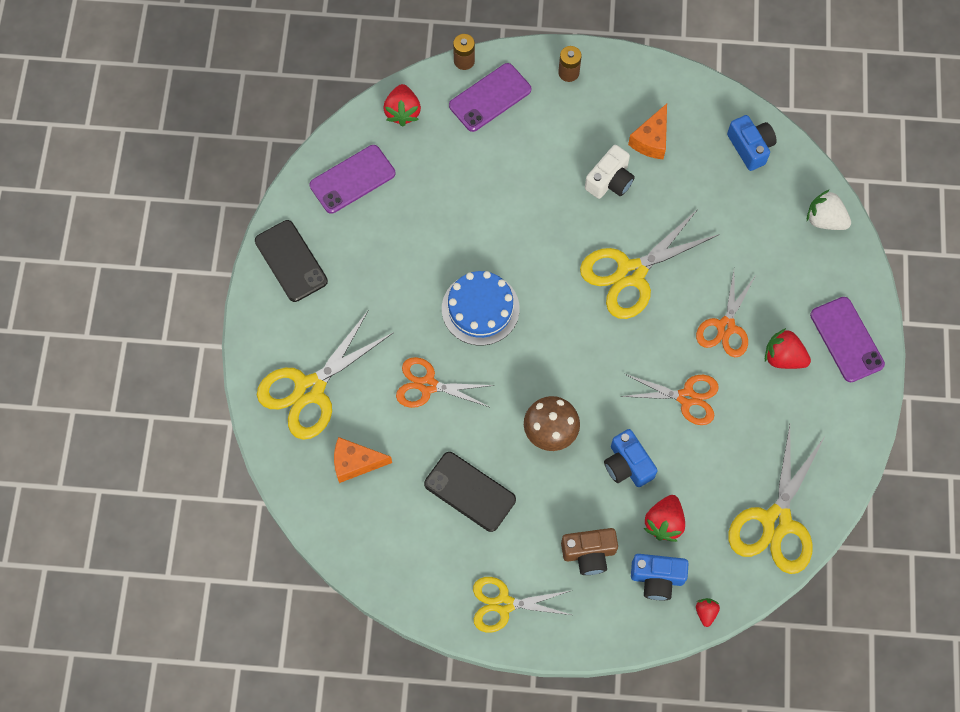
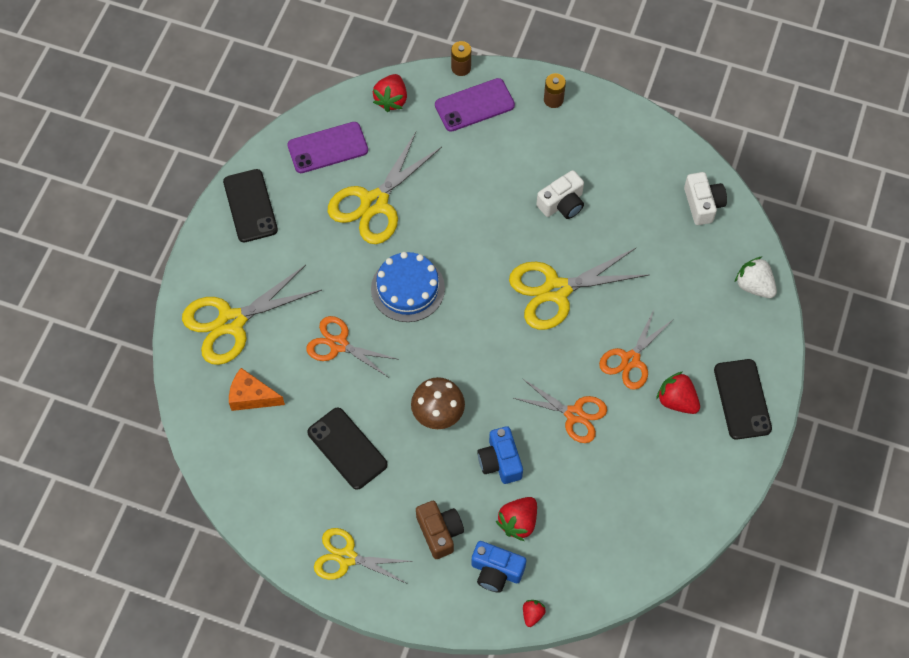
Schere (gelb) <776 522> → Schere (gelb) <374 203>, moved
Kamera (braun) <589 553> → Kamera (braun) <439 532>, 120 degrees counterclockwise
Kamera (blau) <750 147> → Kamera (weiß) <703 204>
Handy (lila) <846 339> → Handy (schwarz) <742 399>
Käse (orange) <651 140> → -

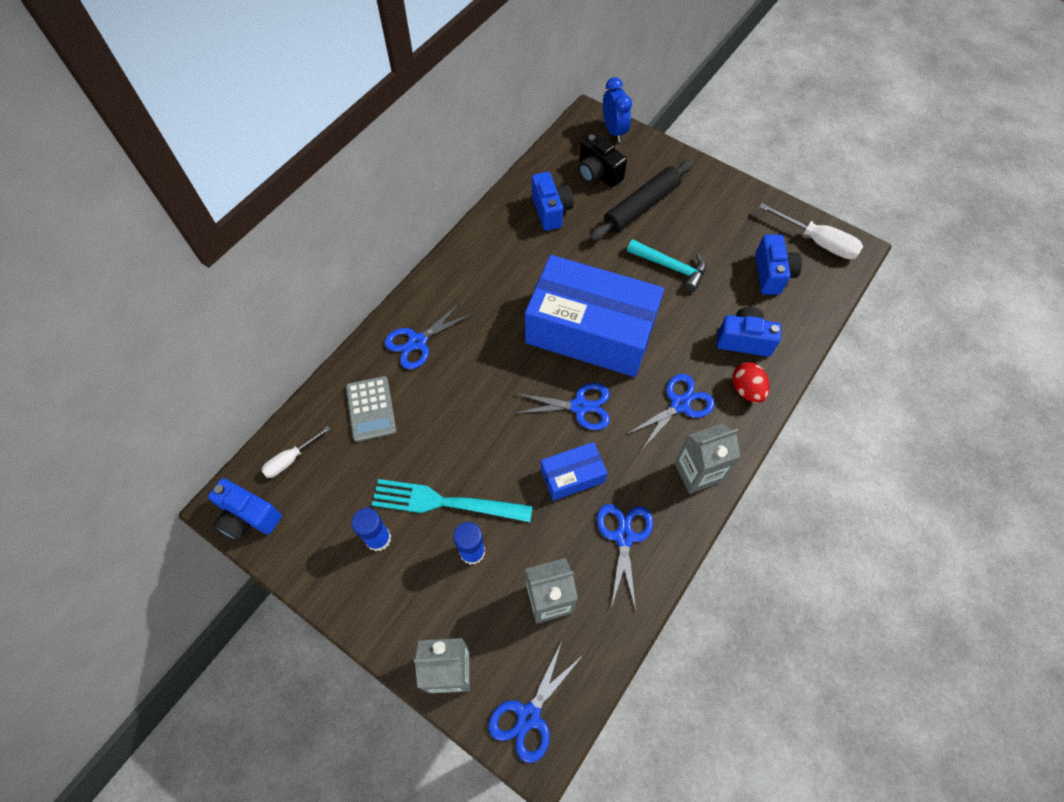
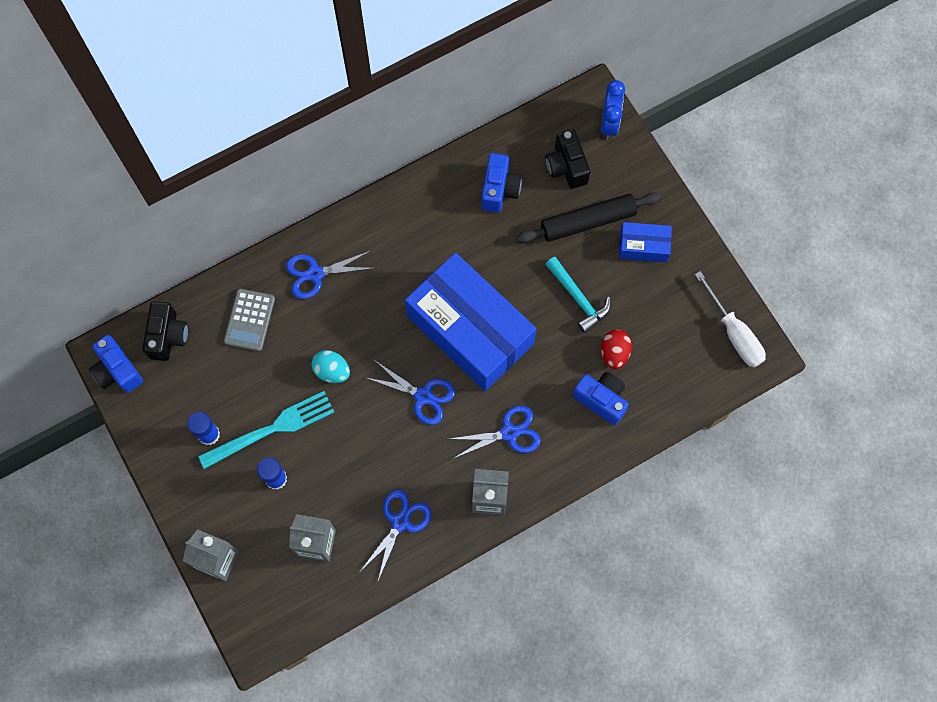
Schraubenzieher (weiß) <291 459> → Kamera (schwarz) <168 336>
Gabel (türkis) <444 502> → Gabel (türkis) <272 428>, 120 degrees clockwise
- → Ei (türkis) <332 371>
Ei (rot) <746 390> → Ei (rot) <614 353>, moved
Schachtel (blau) <572 475> → Schachtel (blau) <643 246>, moved
Schere (blau) <529 716> → -
Kamera (blau) <772 274> → -

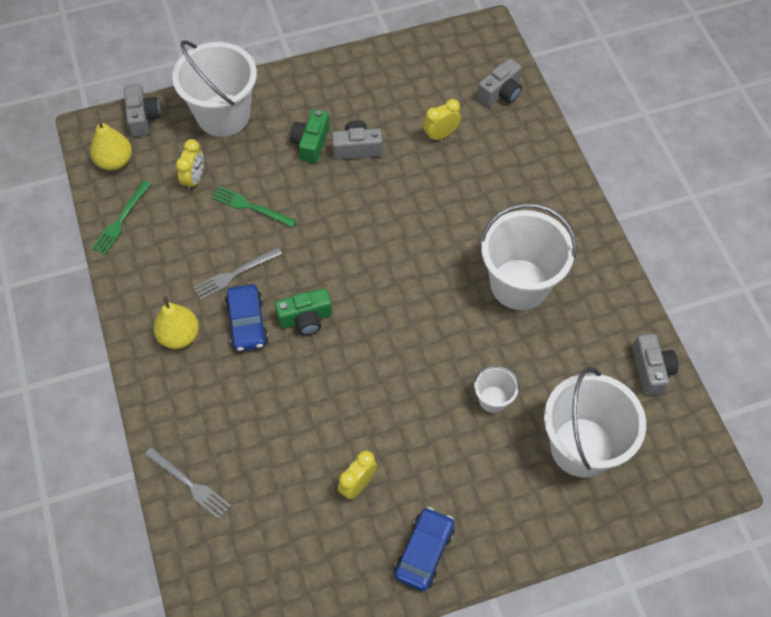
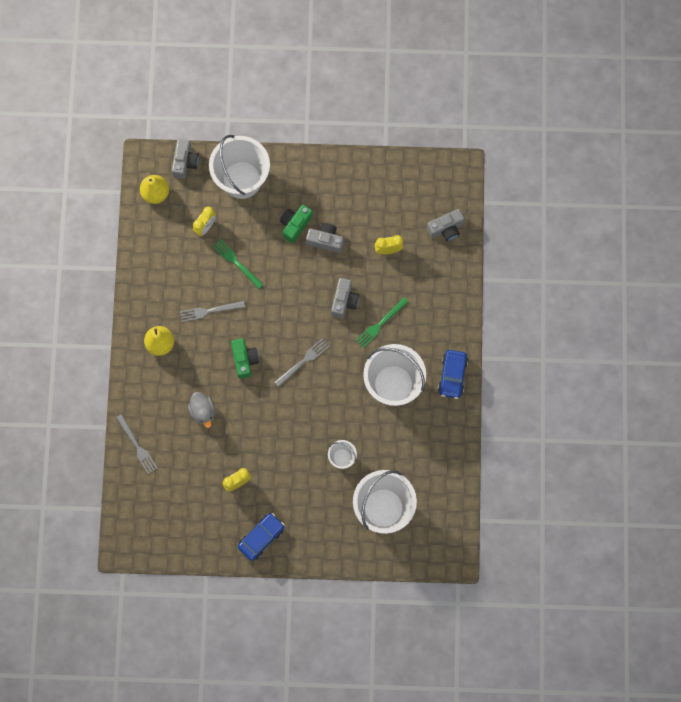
- → Ente (grau) <203 411>
Kamera (grün) <305 318> → Kamera (grün) <244 360>, 105 degrees counterclockwise
- → Gabel (grau) <303 361>
Kamera (grau) <651 370> → Kamera (grau) <344 301>, moved
Gabel (grün) <121 220> → Gabel (grün) <380 323>, moved
Auto (blau) <247 323> → Auto (blau) <452 376>, moved

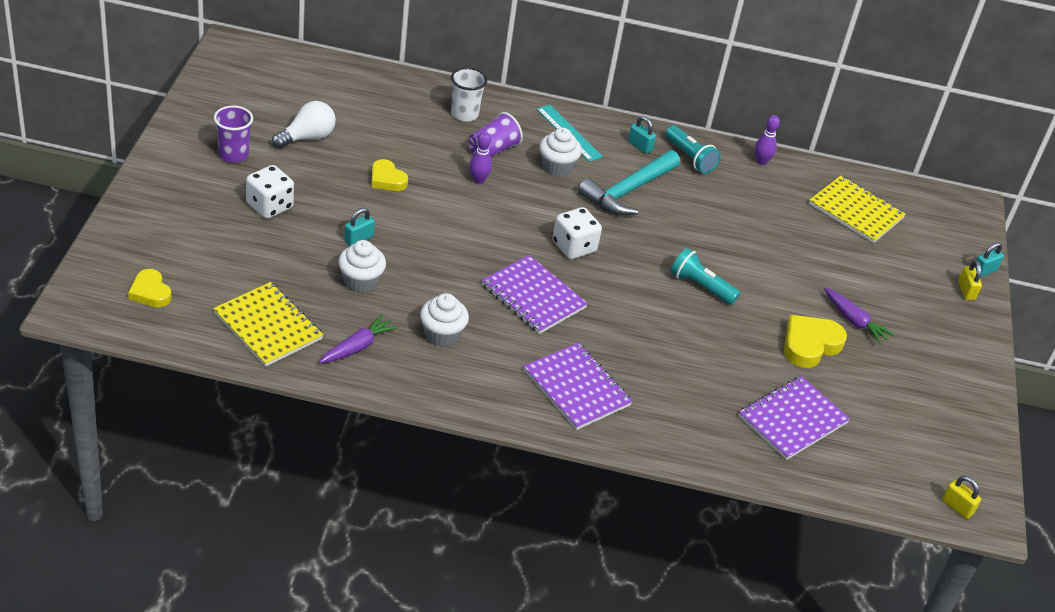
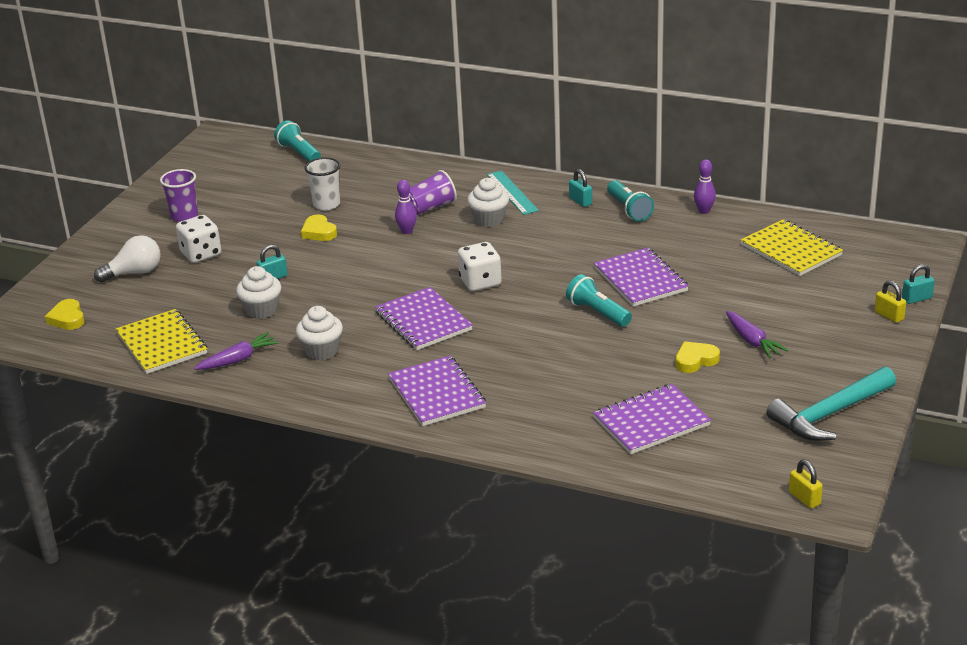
Glühbirne (weiß) <307 137> → Glühbirne (weiß) <134 273>, moved
- → Taschenlampe (türkis) <299 153>
Becher (weiß) <464 114> → Becher (weiß) <326 204>, moved
- → Notizbuch (lila) <640 279>
Herz (gelb) <810 345> → Herz (gelb) <695 360>, x0.66
Hammer (türkis) <628 191> → Hammer (türkis) <830 414>, moved
Vorhängeschloss (gelb) <966 291> → Vorhängeschloss (gelb) <889 316>, 45 degrees counterclockwise

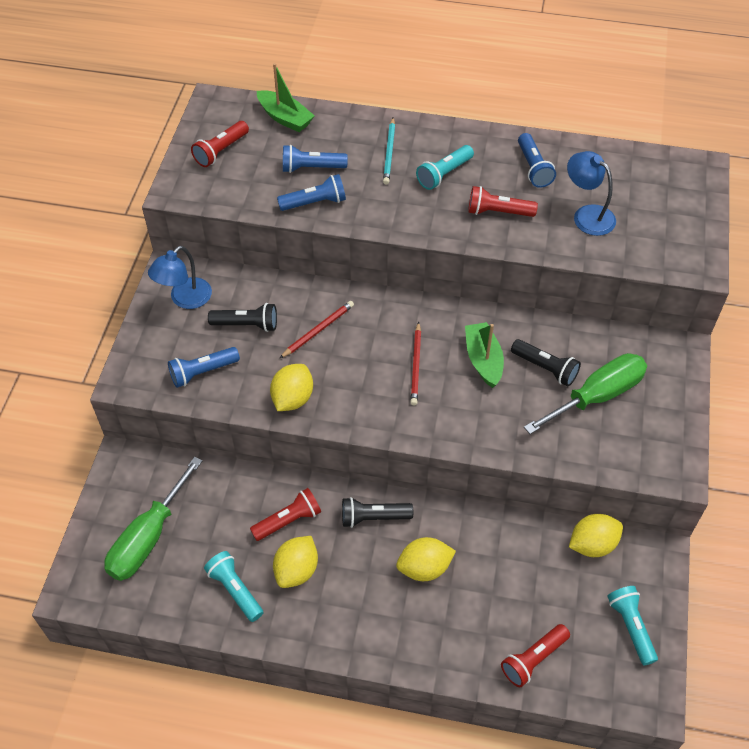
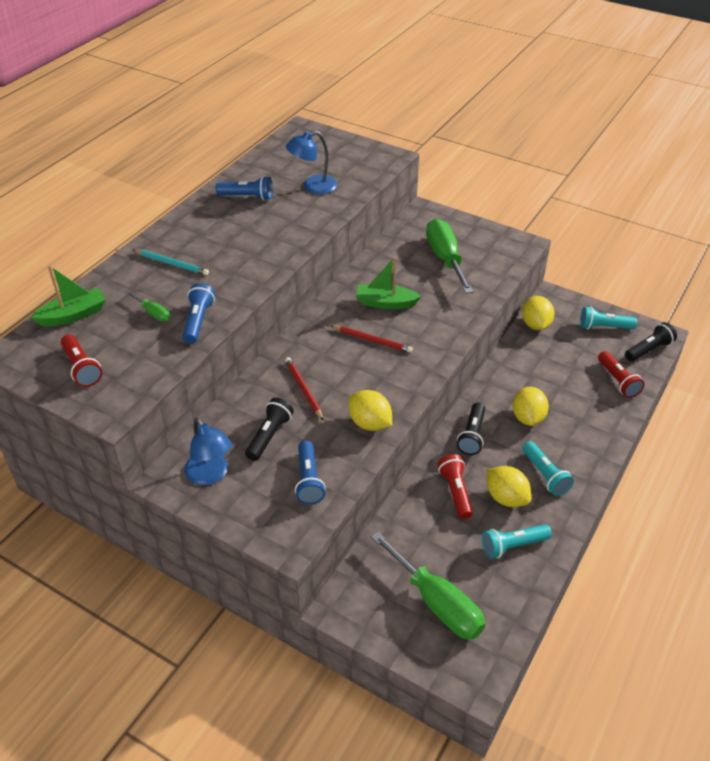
Taschenlampe (blau) <311 168> → Schraubenzieher (grün) <153 313>
Taschenlampe (türkis) <444 174> → Taschenlampe (türkis) <545 475>, moved
Taschenlampe (schwarz) <545 368> → Taschenlampe (schwarz) <648 349>, moved
Taschenlampe (rot) <498 212> → -

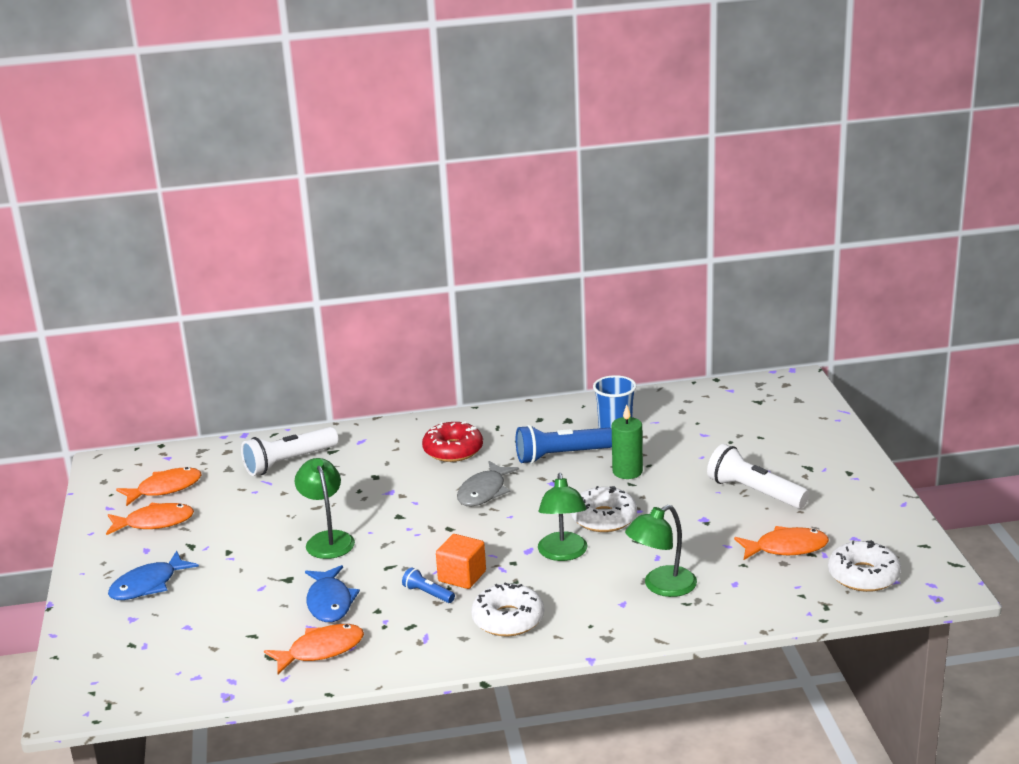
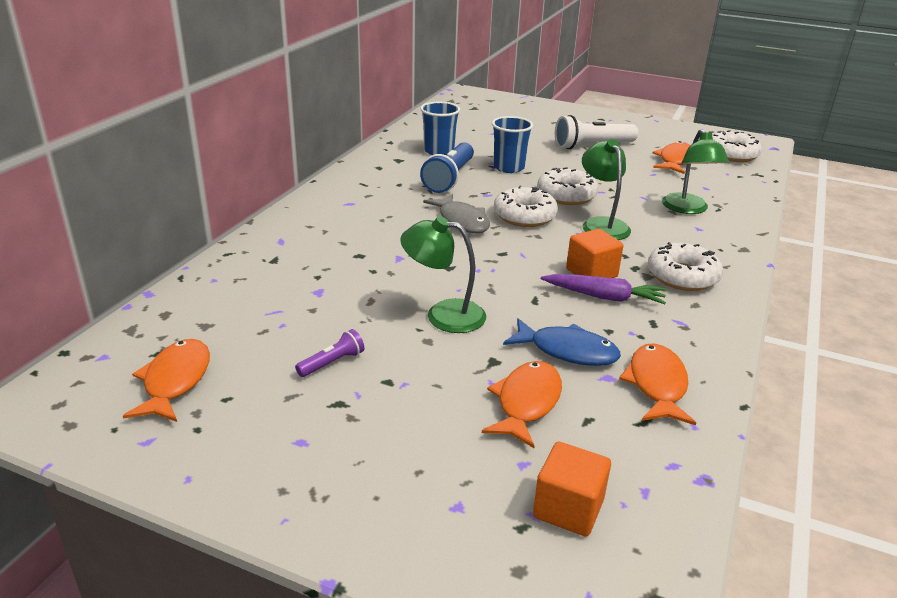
- → Taschenlampe (lila) <332 363>
Fisch (orange) <154 522> → Fisch (orange) <526 403>, moved
Kerze (grün) <627 472> → Becher (blau) <509 167>
- → Donut (weiß) <524 216>
- → Kubus (orange) <568 508>
Taschenlampe (blau) <428 594> → Karotte (lila) <604 297>
Lampe (grün) <563 554> → Lampe (grün) <601 224>, 135 degrees counterclockwise
Fisch (blau) <148 585> → -
Taschenlampe (weiß) <289 462> → -
Donut (rot) <453 450> → -

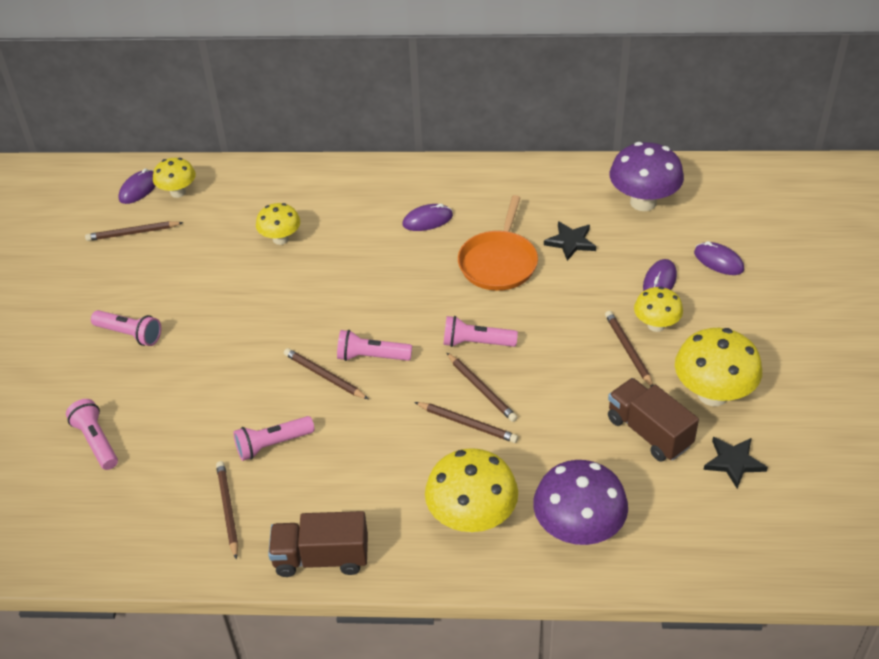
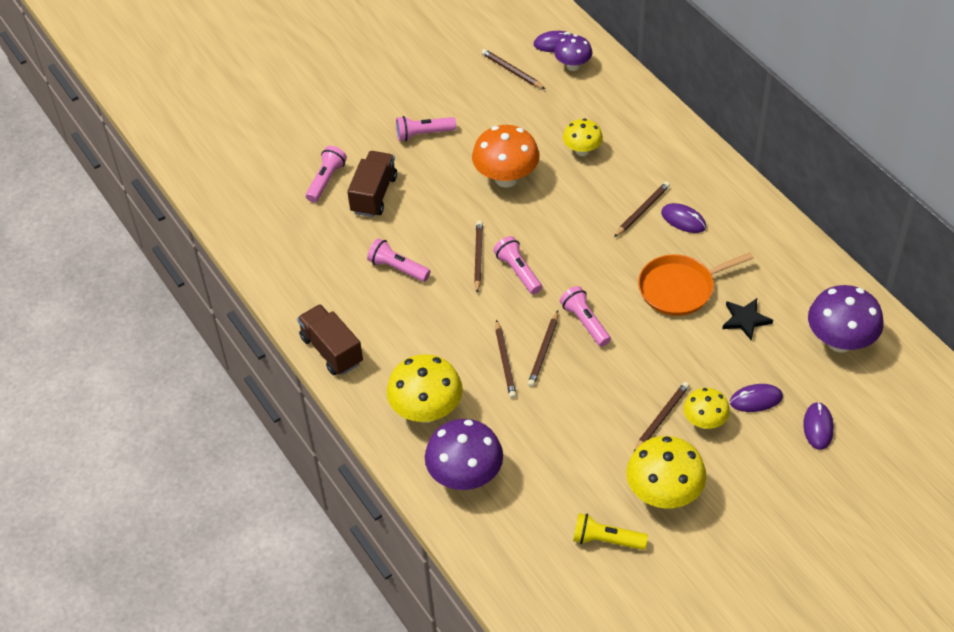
Lastwagen (braun) <649 432> → Lastwagen (braun) <374 194>, moved
Taschenlampe (rosa) <130 334> → Taschenlampe (rosa) <423 134>, 90 degrees clockwise
- → Pilz (orange) <506 178>
Pilz (gelb) <178 192> → Pilz (lila) <573 66>
Stern (schwarz) <734 462> → Taschenlampe (gelb) <606 540>
Bleistift (braun) <228 509> → Bleistift (braun) <642 211>, moved

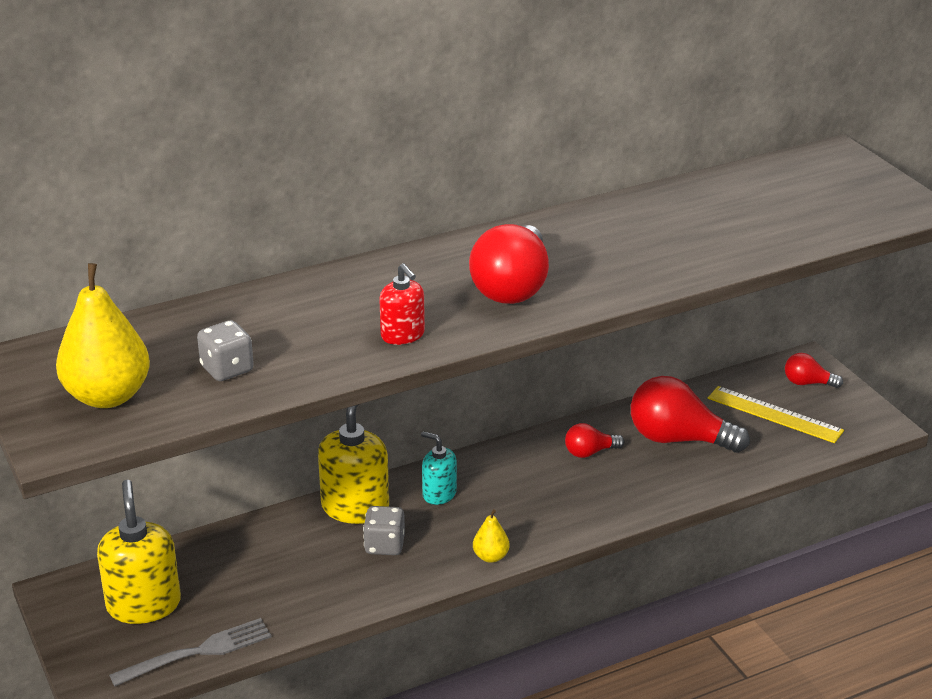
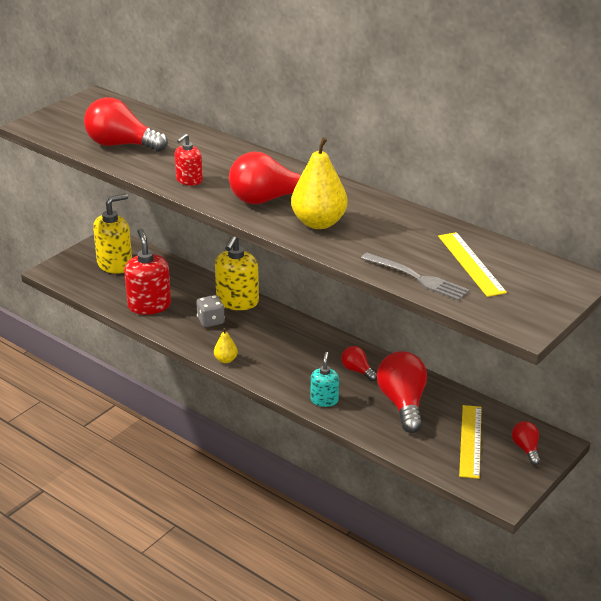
Spielwürfel (grau) <227 369> → Glühbirne (rot) <121 145>
- → Seifenspender (rot) <149 305>
Seifenspender (gelb) <355 507> → Seifenspender (gelb) <237 302>, 120 degrees clockwise
Birne (gelb) <108 396> → Birne (gelb) <319 223>, moved
Seifenspender (türkis) <439 494> → Seifenspender (türkis) <324 400>, moved
Gabel (grau) <197 652> → Gabel (grau) <417 278>, moved
- → Lineal (gelb) <471 264>

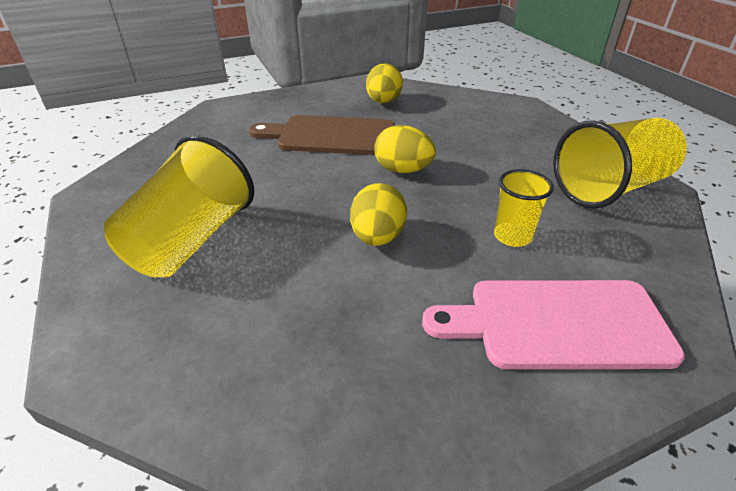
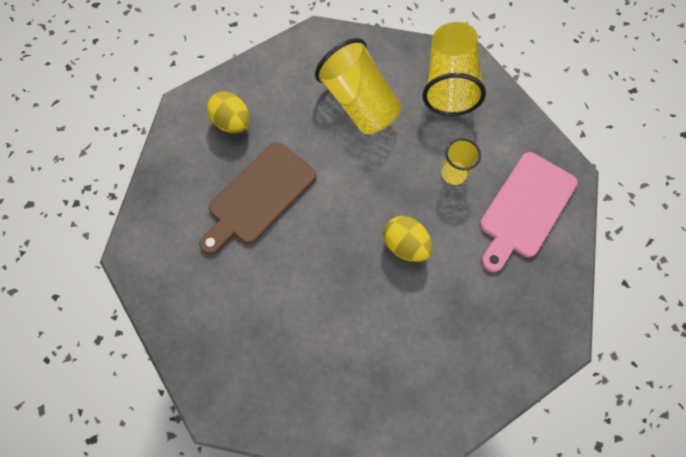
Becher (gelb) <191 240> → Becher (gelb) <359 103>, moved
Ei (gelb) <402 170> → -

